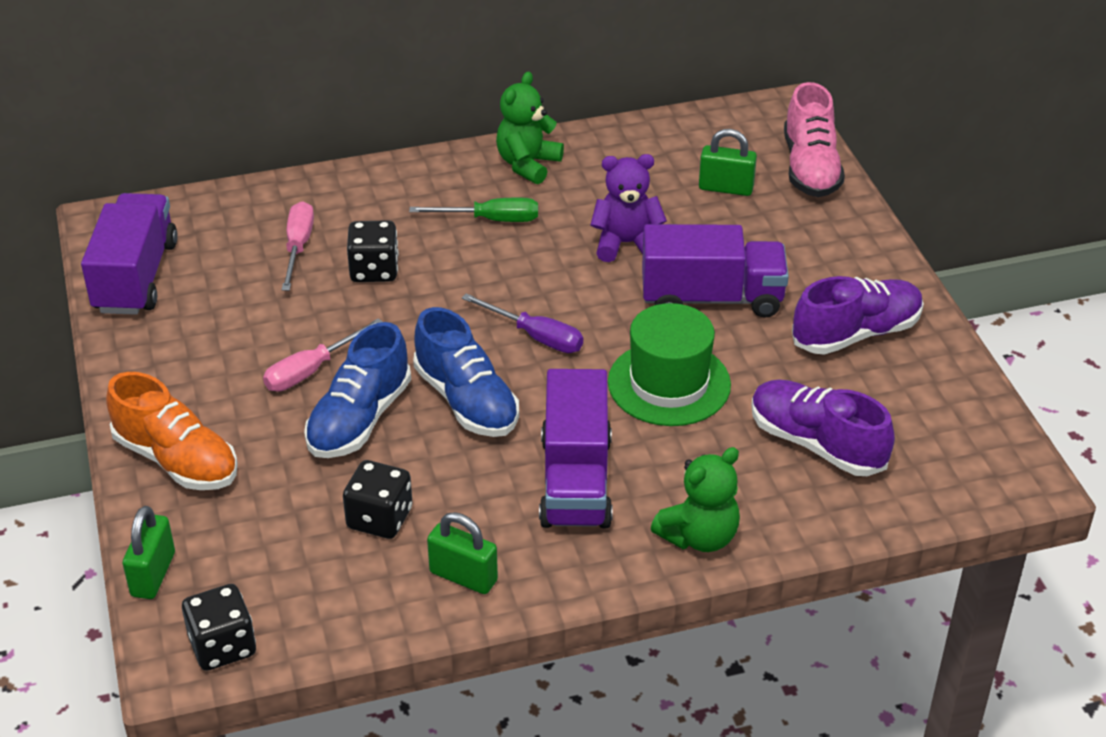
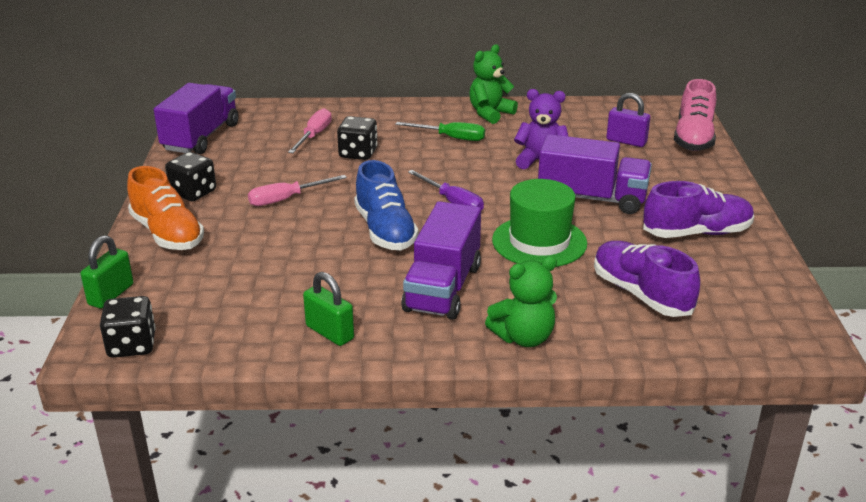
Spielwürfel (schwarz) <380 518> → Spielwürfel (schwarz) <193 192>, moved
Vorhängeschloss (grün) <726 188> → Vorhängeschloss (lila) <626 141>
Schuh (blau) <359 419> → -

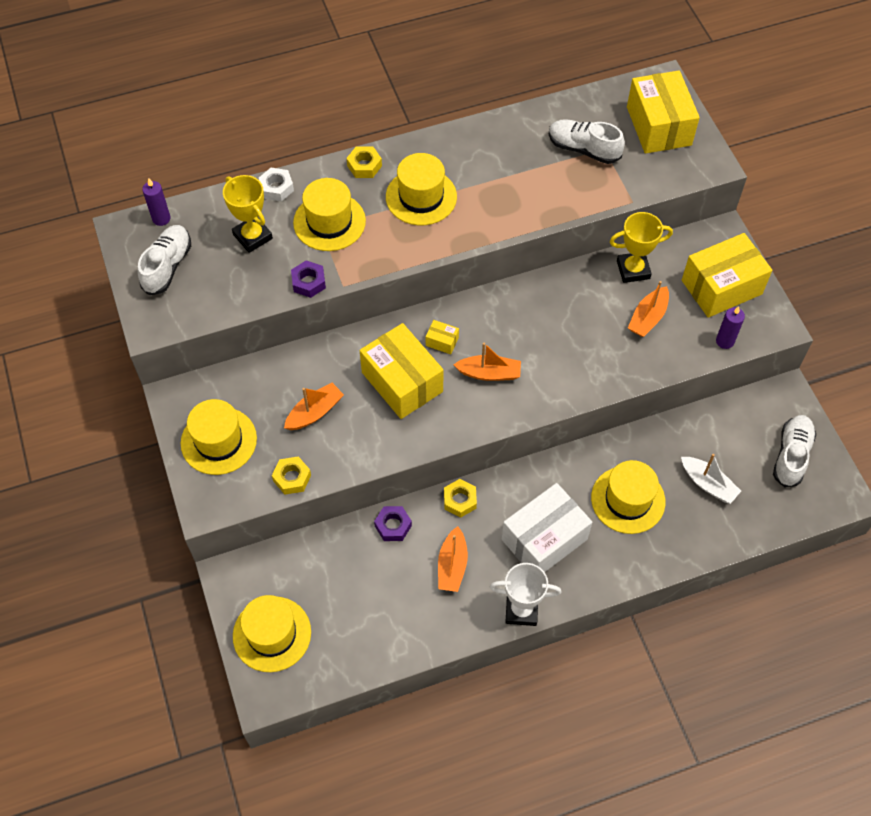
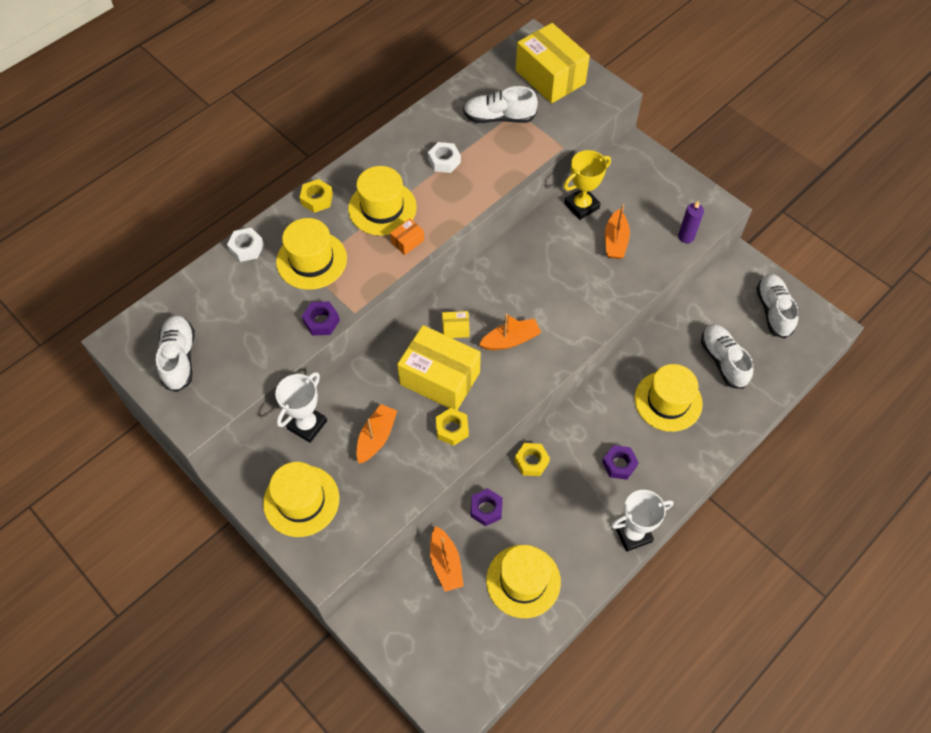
- → Pokal (weiß) <307 425>
- → Schachtel (orange) <407 241>
- → Sechskantmutter (weiß) <444 161>
Boot (orange) <452 565> → Boot (orange) <445 563>, moved
Sechskantmutter (gelb) <292 478> → Sechskantmutter (gelb) <452 429>, moved
Hut (gelb) <272 634> → Hut (gelb) <523 581>, moved
Schachtel (weiß) <544 539> → Sechskantmutter (lila) <619 464>
Boot (weiß) <708 484> → Schuh (weiß) <723 361>
Kerze (lila) <161 218> → -
Pokal (gelb) <253 236> → -
Schachtel (gelb) <721 287> → -

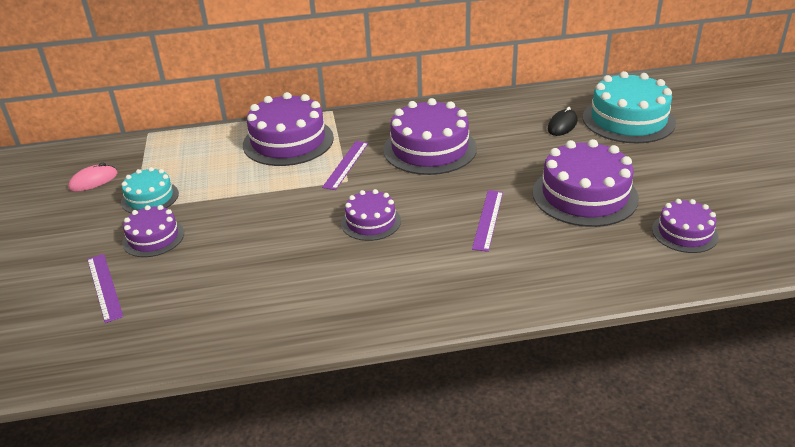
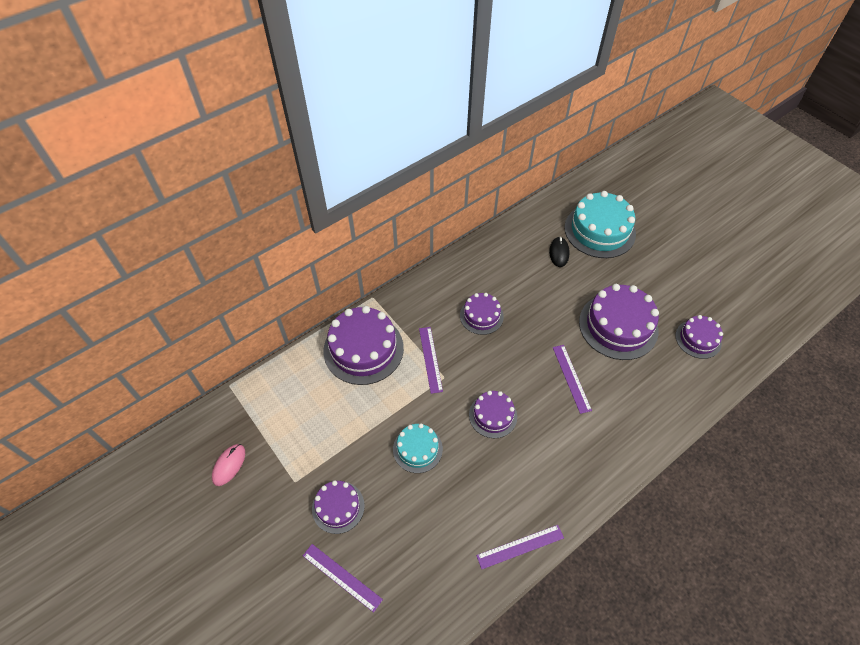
Kuchen (türkis) <150 198> → Kuchen (türkis) <417 449>, moved
Kuchen (lila) <429 149> → Kuchen (lila) <481 316>, x0.57
- → Lineal (lila) <520 546>

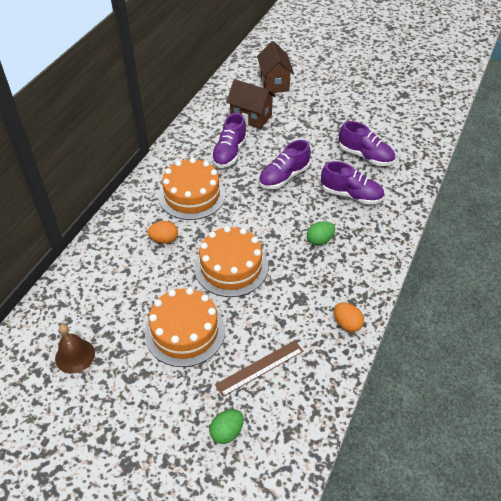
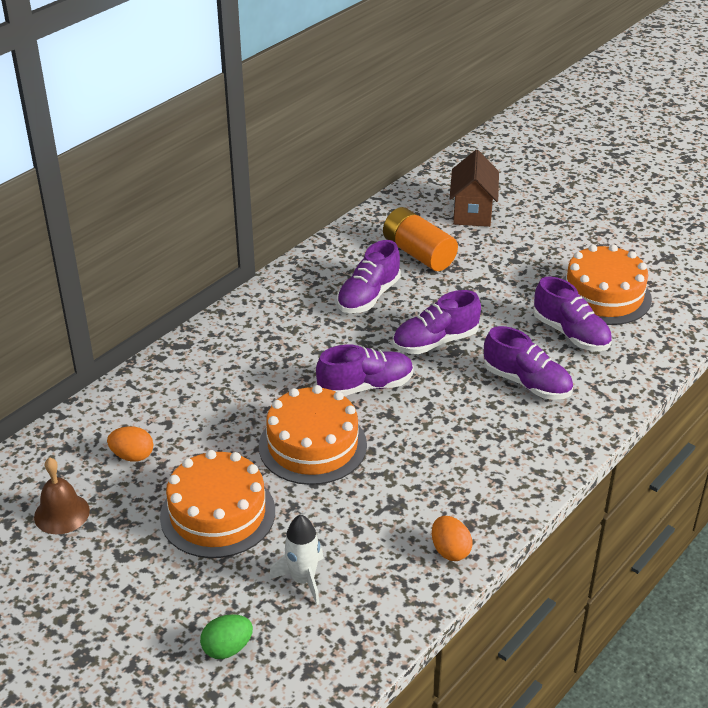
Ei (orange) <164 239> → Ei (orange) <132 456>, moved
Lineal (braun) <259 367> → Rakete (weiß) <303 579>
- → Schuh (lila) <365 386>
Haus (braun) <251 117> → Batterie (orange) <418 253>
Kuchen (orange) <192 195> → Kuchen (orange) <603 295>, moved
Ei (grün) <319 240> → -

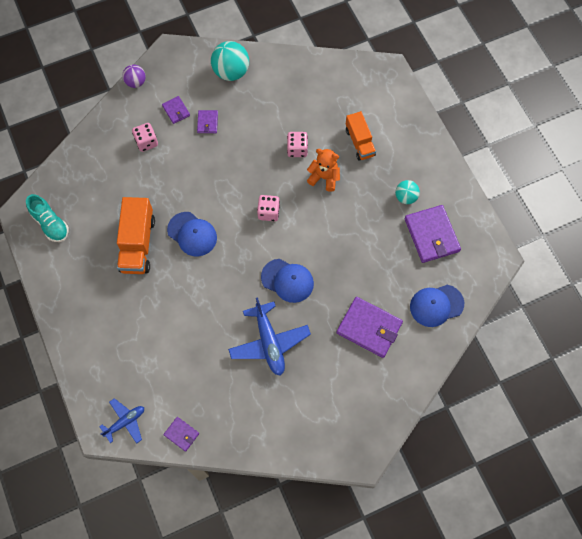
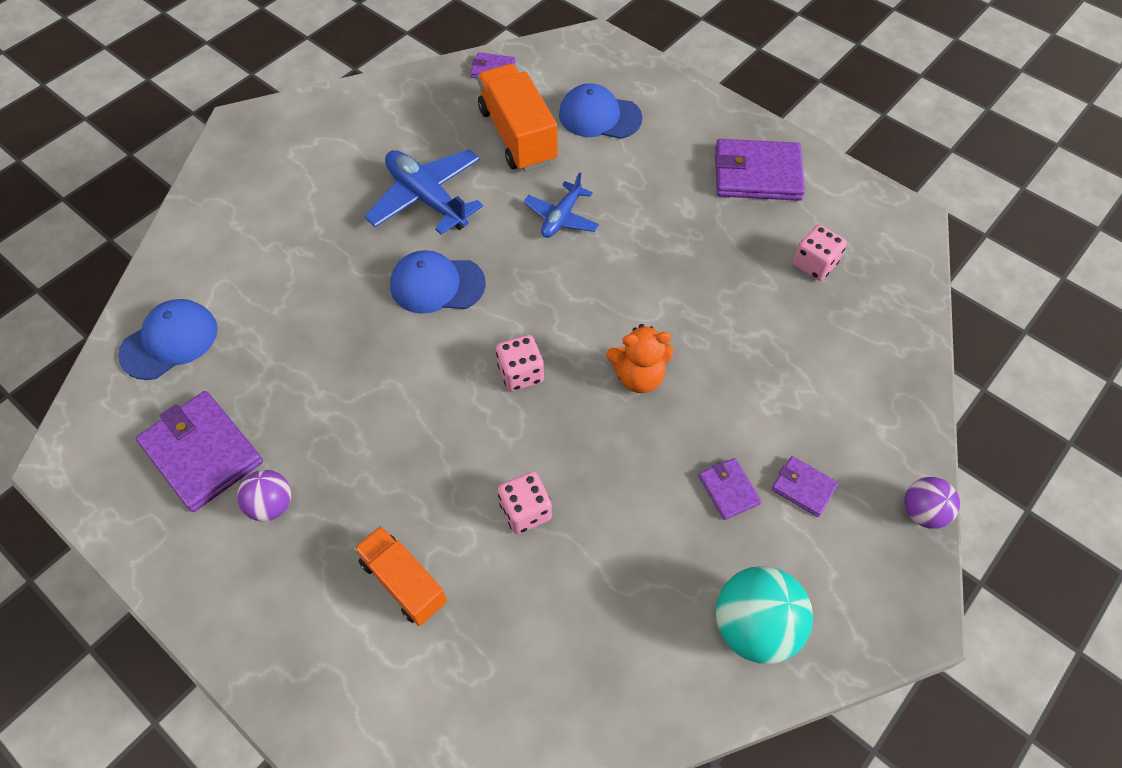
Ball (türkis) <405 197> → Ball (lila) <271 505>
Lastwagen (orange) <138 244> → Lastwagen (orange) <517 135>, moved
Flugzeug (blau) <125 422> → Flugzeug (blau) <561 217>, moved
Kappe (blau) <192 234> → Kappe (blau) <599 116>, moved
Teddybär (orange) <324 177> → Teddybär (orange) <638 376>, moved
Geldbörse (lila) <369 328> → Geldbörse (lila) <757 174>, moved
Spielwürfel (rosa) <146 142> → Spielwürfel (rosa) <814 264>, moved
Schuh (türkis) <51 224> → -

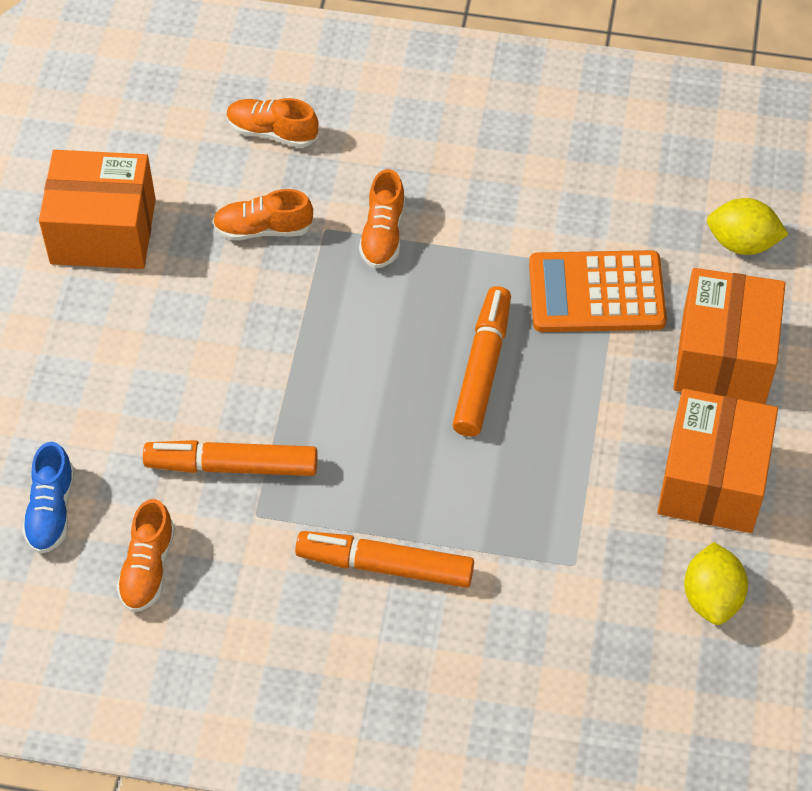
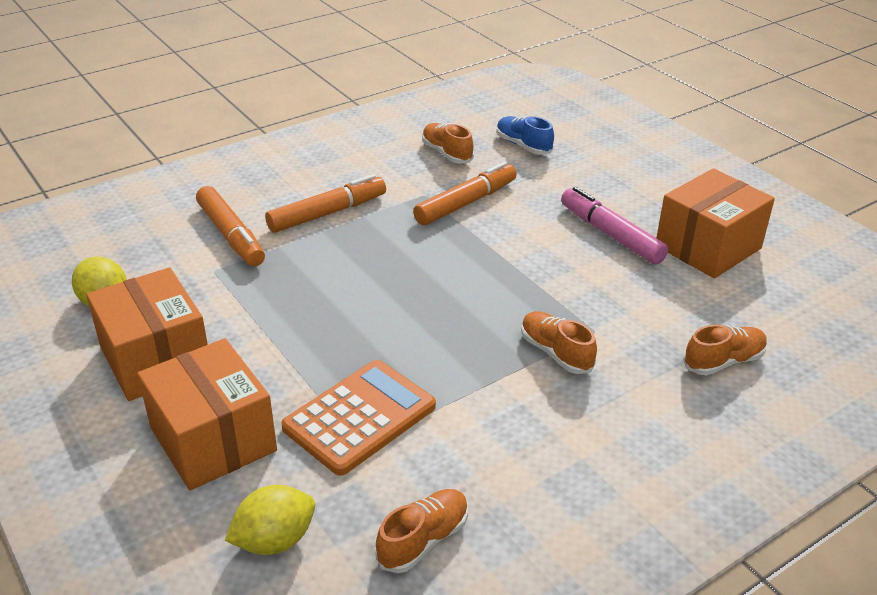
Filzstift (orange) <482 368> → Filzstift (orange) <231 235>, moved
Schuh (orange) <263 229> → Schuh (orange) <423 540>, moved
- → Filzstift (rosa) <611 234>

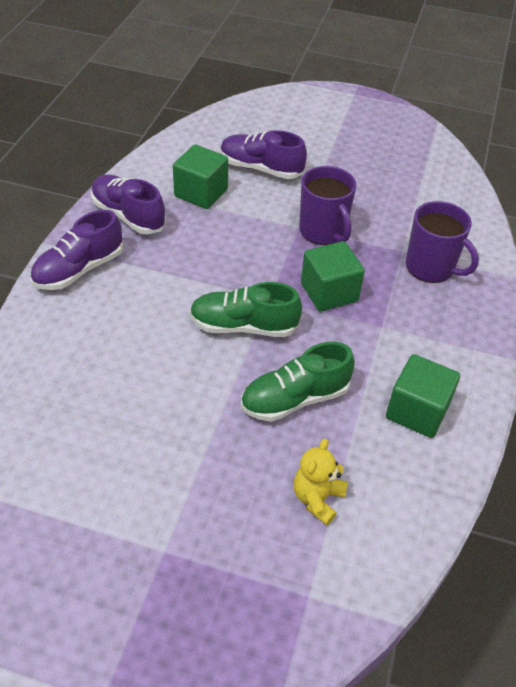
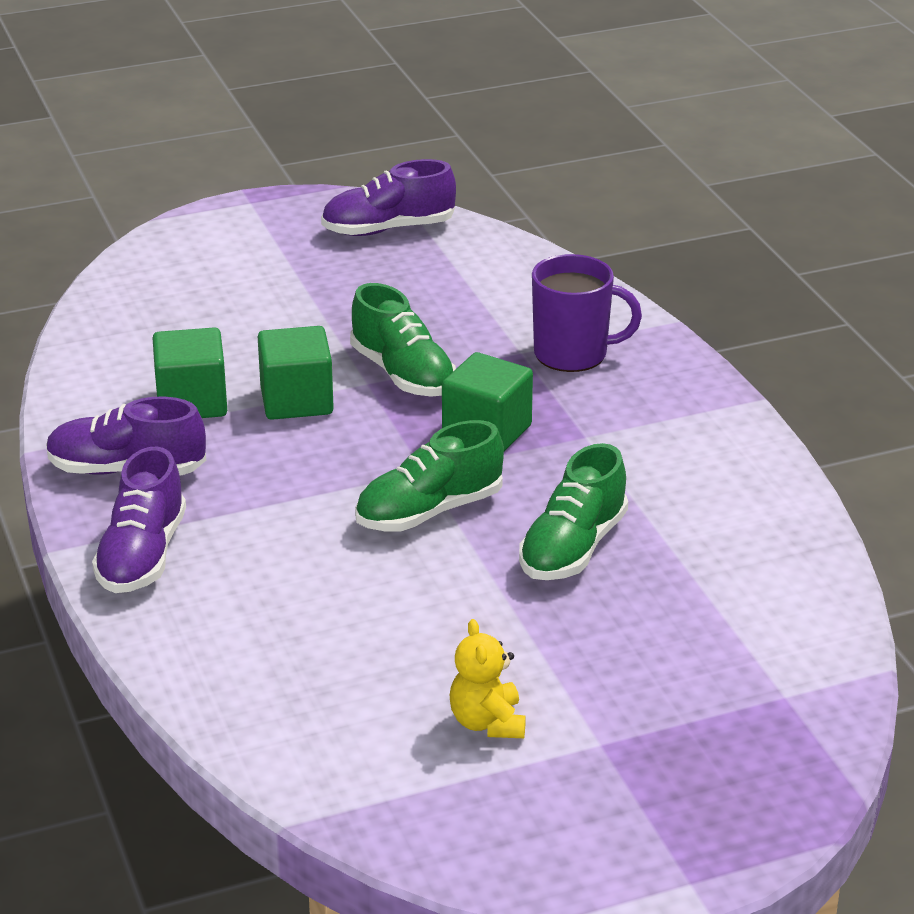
Kubus (grün) <417 411> → Kubus (grün) <296 401>, moved
Schuh (lila) <261 168> → Schuh (lila) <388 229>, moved
Tasse (lila) <323 231> → Schuh (grün) <403 374>
Teddybär (gelb) <317 498> → Teddybär (gelb) <487 723>, moved

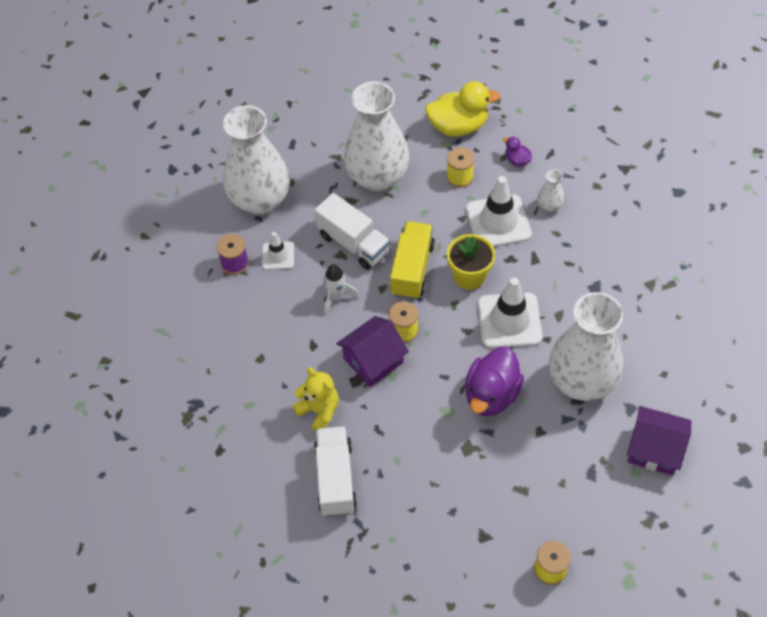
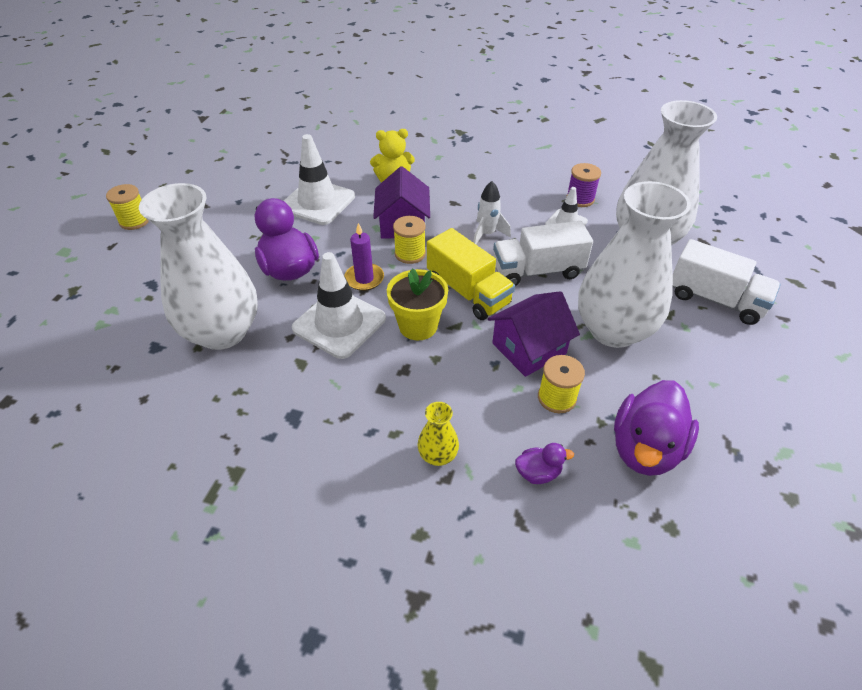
Leitkegel (weiß) <498 222> → Leitkegel (weiß) <318 202>, moved
- → Kerze (lila) <364 279>
Vase (weiß) <549 206> → Vase (gelb) <438 455>
Haus (lila) <654 449> → Haus (lila) <529 348>, moved
Ente (gelb) <458 126> → Ente (lila) <645 448>
Lastwagen (weiß) <335 478> → Lastwagen (weiß) <715 299>, moved

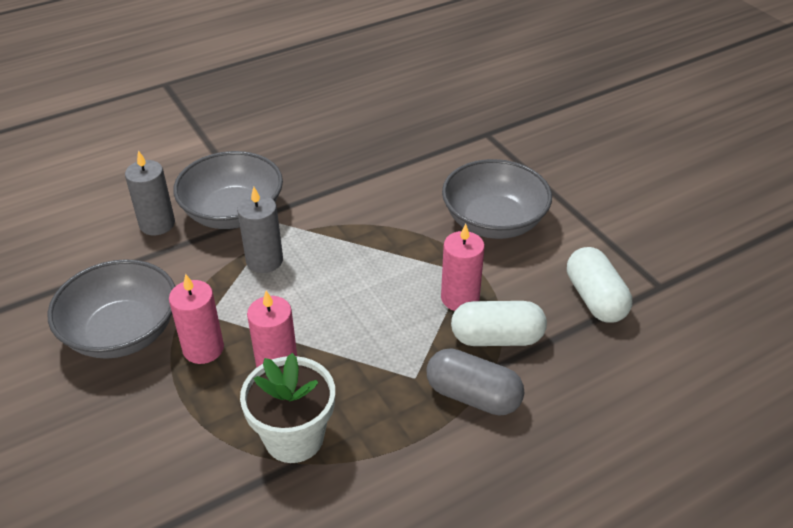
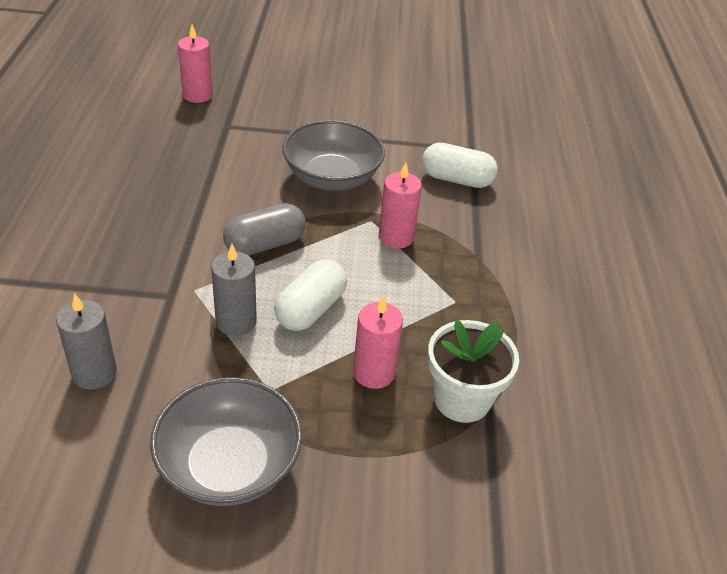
Kerze (rosa) <203 349> → Kerze (rosa) <197 95>, moved
Kapsel (grau) <473 396> → Kapsel (grau) <265 244>, moved
Kapsel (weiß) <497 338> → Kapsel (weiß) <310 309>, moved
Schüssel (grau) <233 212> → -

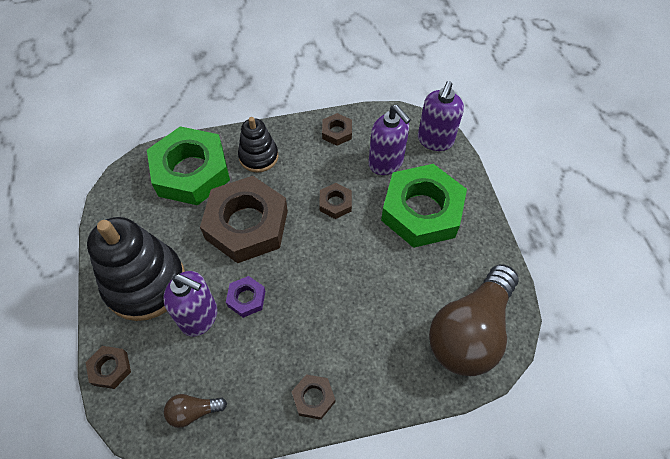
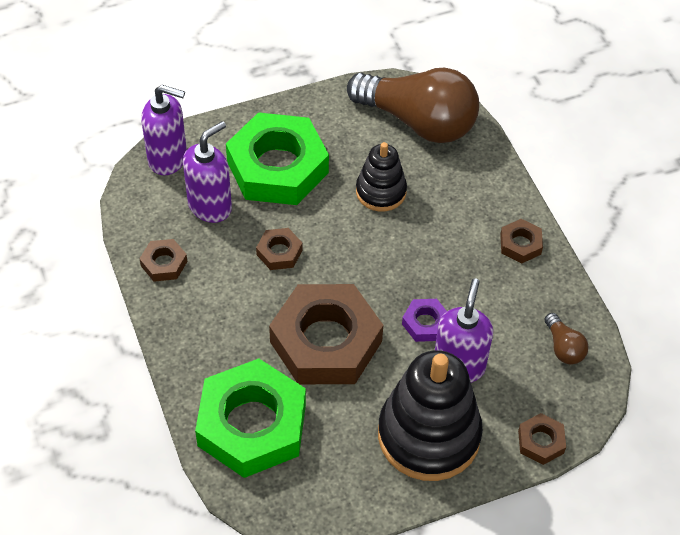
Stapelspielzeug (schwarz) <258 156> → Stapelspielzeug (schwarz) <381 191>, moved

